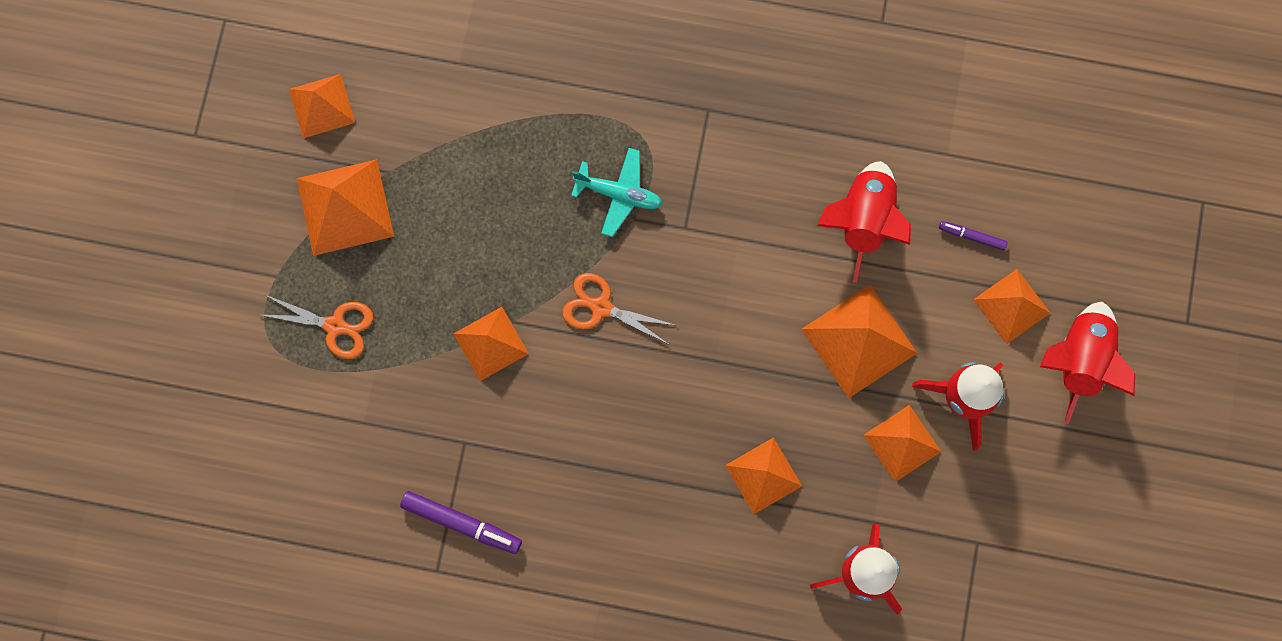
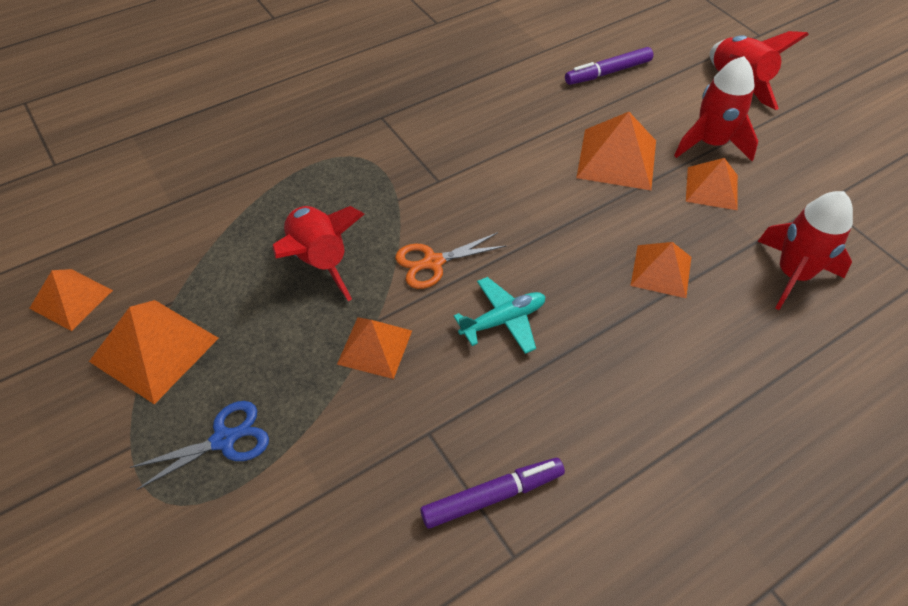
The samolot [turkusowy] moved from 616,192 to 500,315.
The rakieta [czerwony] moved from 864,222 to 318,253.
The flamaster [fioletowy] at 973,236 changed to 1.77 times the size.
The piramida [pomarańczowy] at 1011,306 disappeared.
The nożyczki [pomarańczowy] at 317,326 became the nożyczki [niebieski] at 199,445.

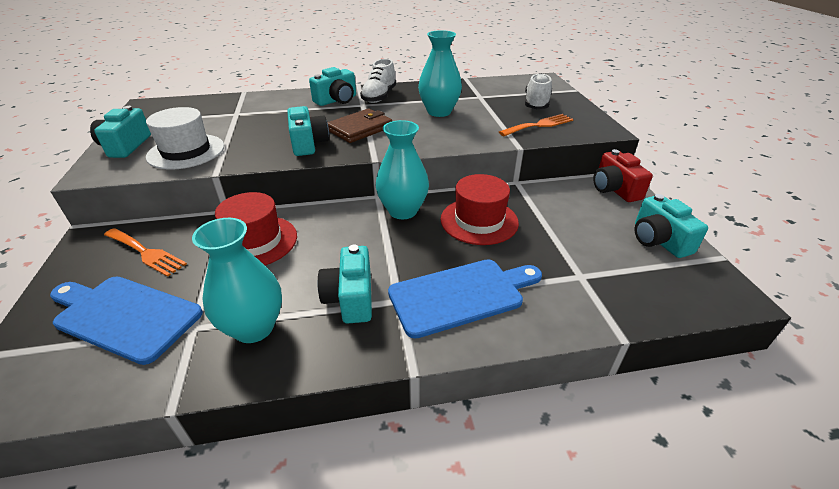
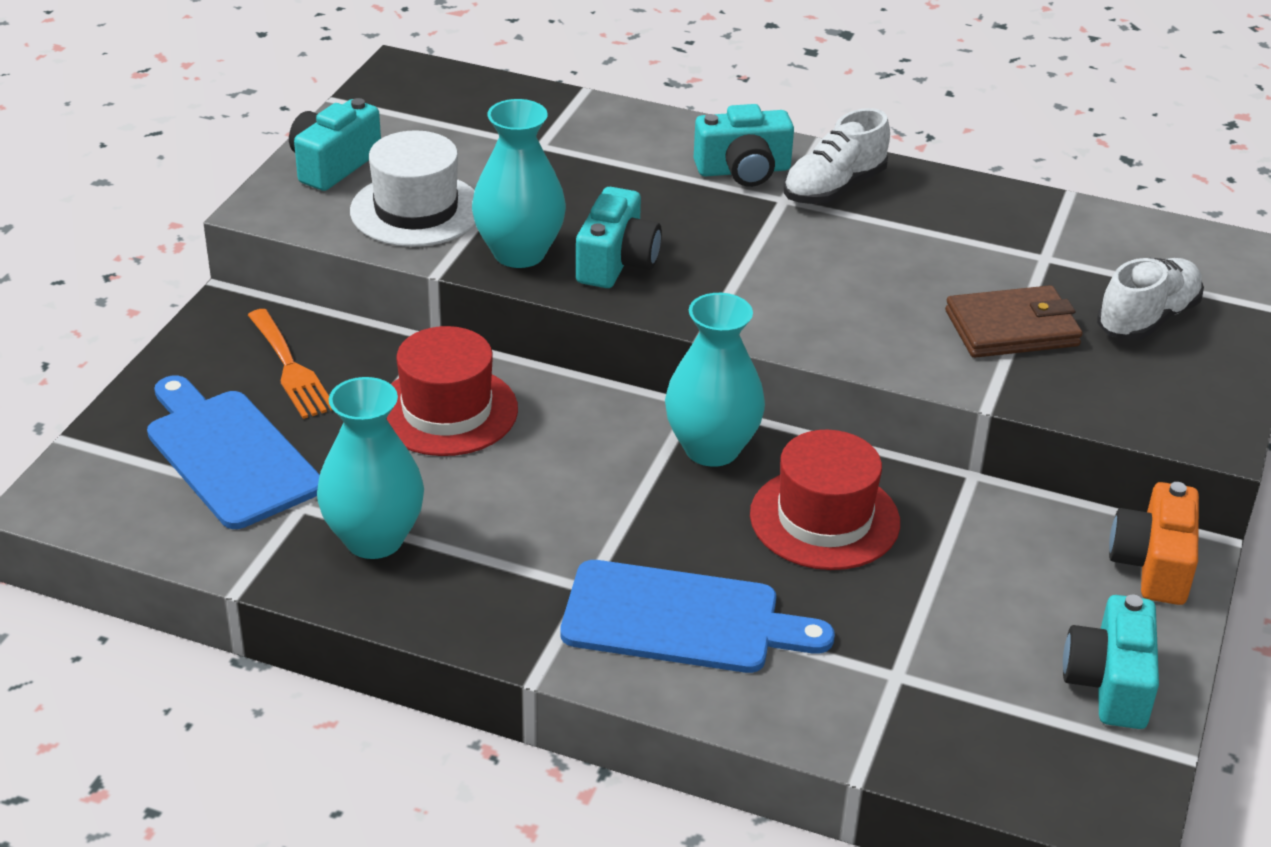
The wazon [turkusowy] moved from 440,73 to 519,183.
The portfel [brązowy] moved from 359,126 to 1014,321.
The widelec [pomarańczowy] at 536,125 disappeared.
The aparat fotograficzny [czerwony] at 623,175 became the aparat fotograficzny [pomarańczowy] at 1154,543.
The aparat fotograficzny [turkusowy] at 344,284 disappeared.

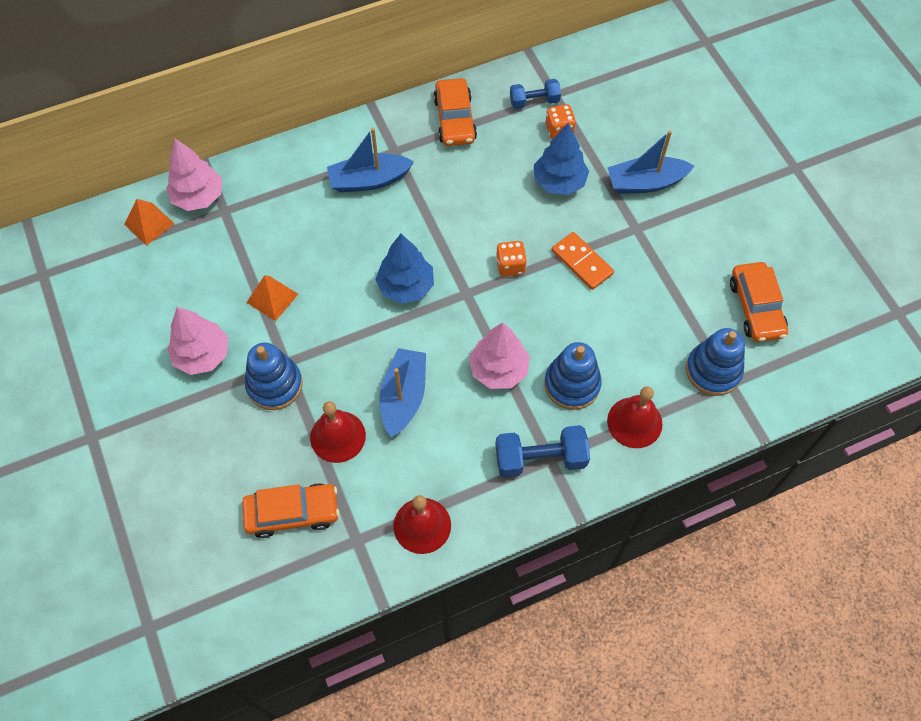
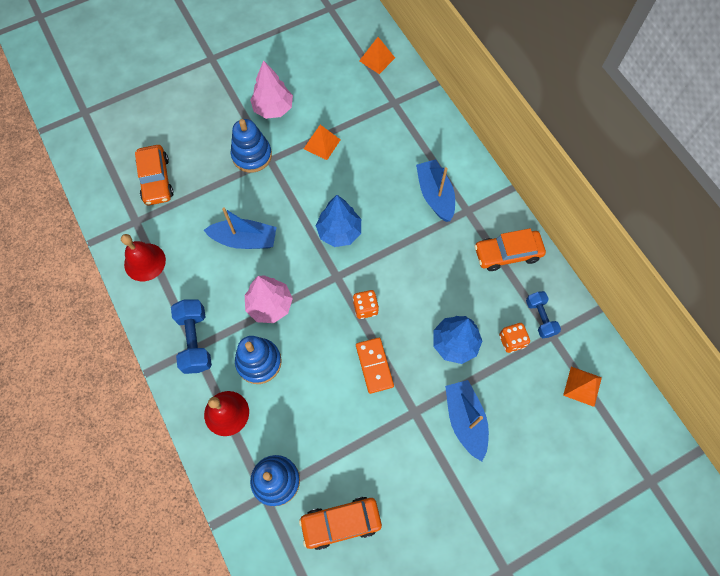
The drzewko [różowy] at 194,175 disappeared.
The kostka domina [pomarańczowy] at 583,261 turned 60 degrees counterclockwise.
The dzwonek [czerwony] at 338,432 disappeared.
The piramida [pomarańczowy] at 582,387 appeared.

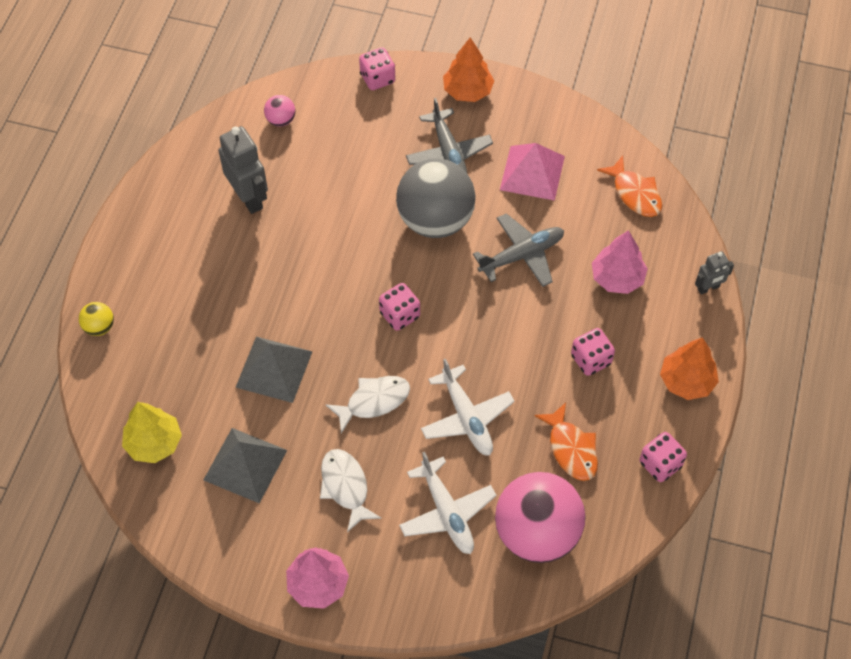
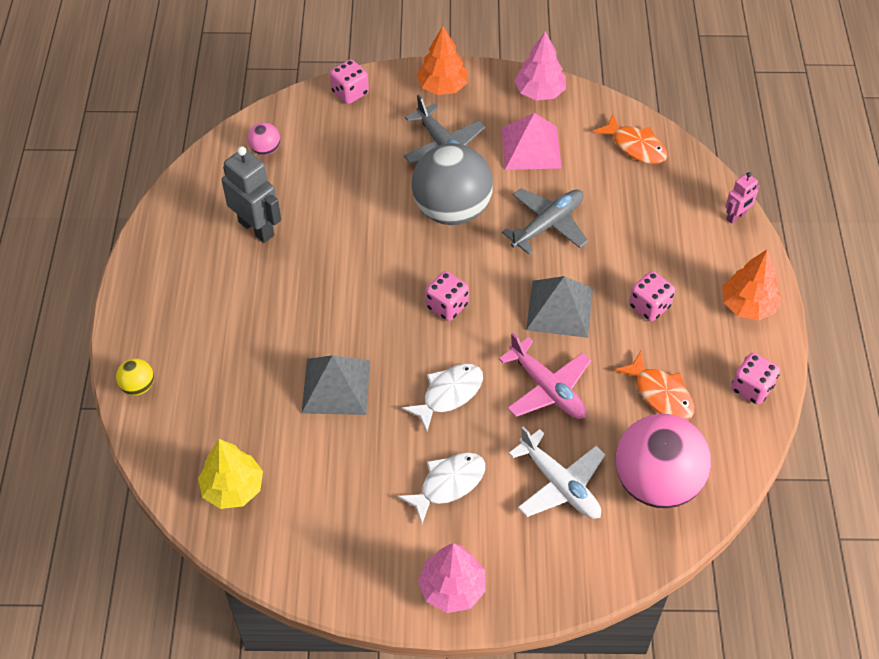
The drzewko [różowy] moved from 620,262 to 540,66.
The robot [szary] at 714,273 became the robot [różowy] at 742,198.
The samolot [biały] at 468,407 became the samolot [różowy] at 545,376.
The piramida [szary] moved from 245,465 to 559,307.
The ryba [biały] at 351,490 turned 90 degrees clockwise.

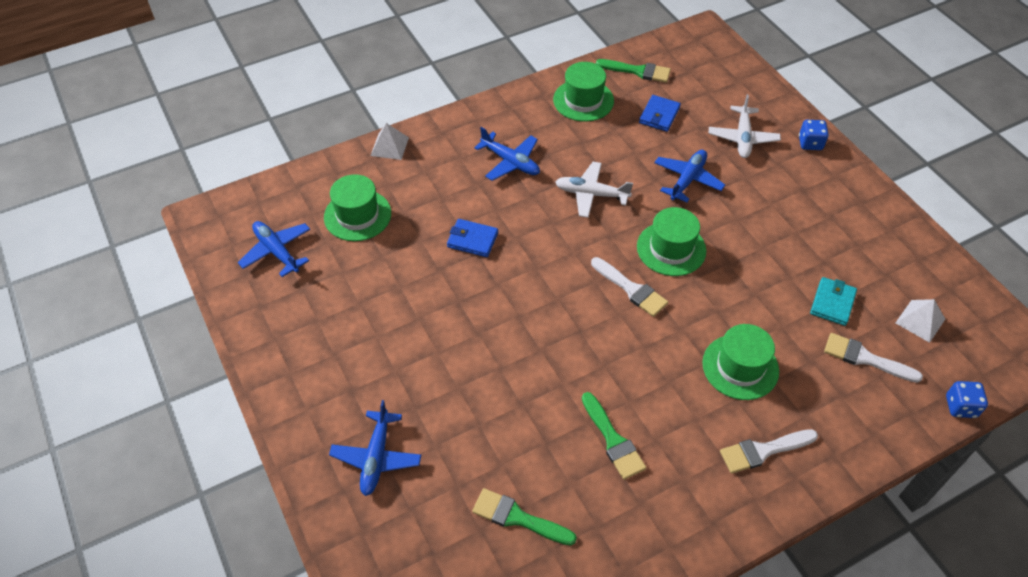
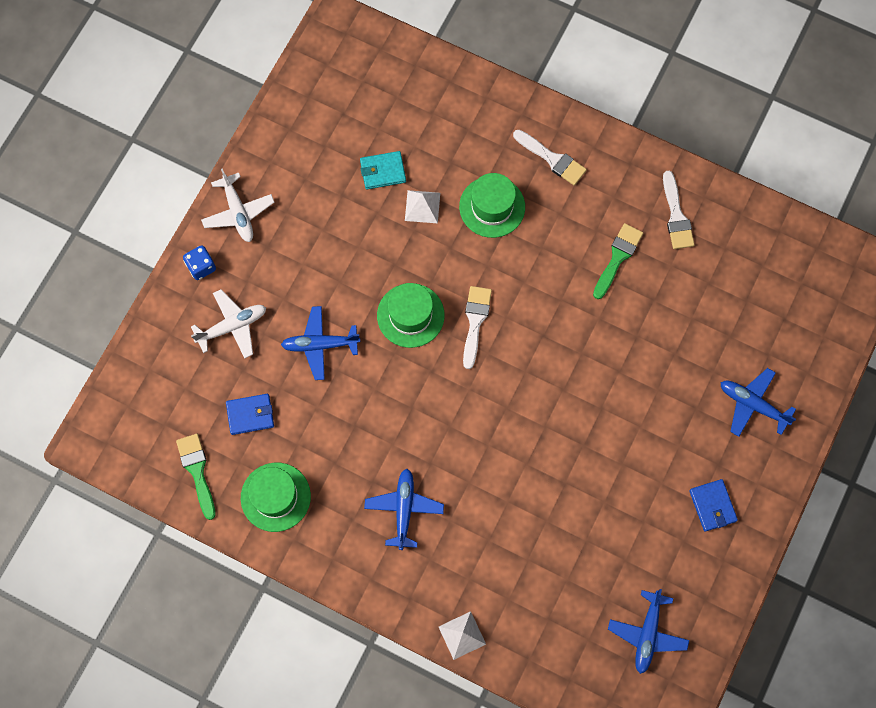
The samolot [biały] moved from 594,190 to 237,205.
The kapelusz [zielony] at 357,207 disappeared.
The portfel [niebieski] moved from 472,238 to 713,505.
The piramida [biały] moved from 920,321 to 422,206.
The pędzel [biały] moved from 873,358 to 679,210.
The kostka do gry [niebieski] at 967,399 disappeared.
The samolot [niebieski] at 375,448 turned 120 degrees counterclockwise.
The pędzel [zielony] at 524,517 disappeared.

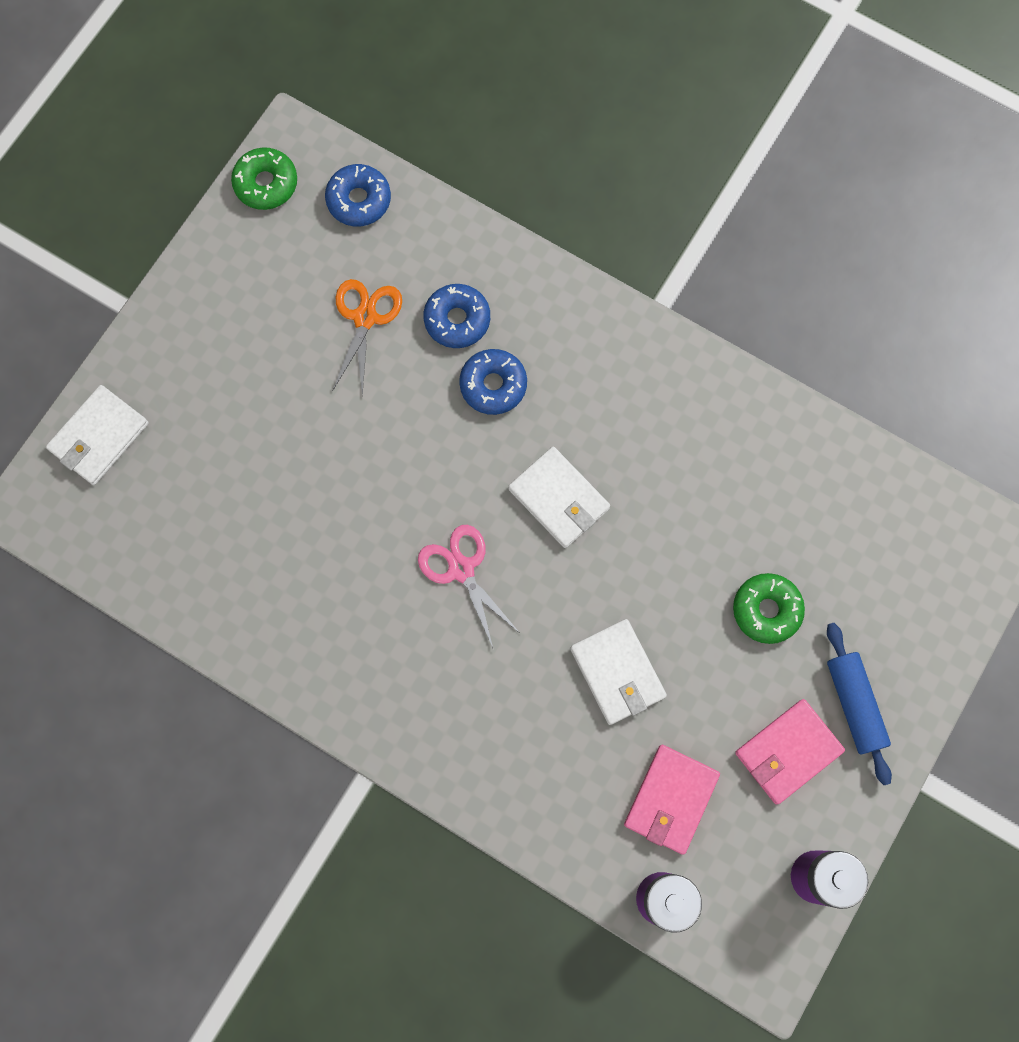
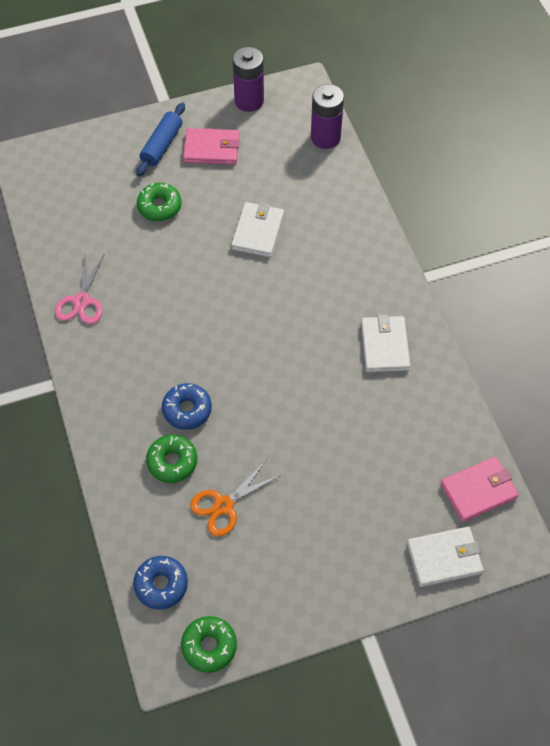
The donut [niebieski] at 456,316 became the donut [zielony] at 171,459.
The portfel [biały] moved from 559,497 to 386,343.
The nożyczki [różowy] moved from 469,586 to 79,288.
The portfel [różowy] moved from 672,800 to 480,489.

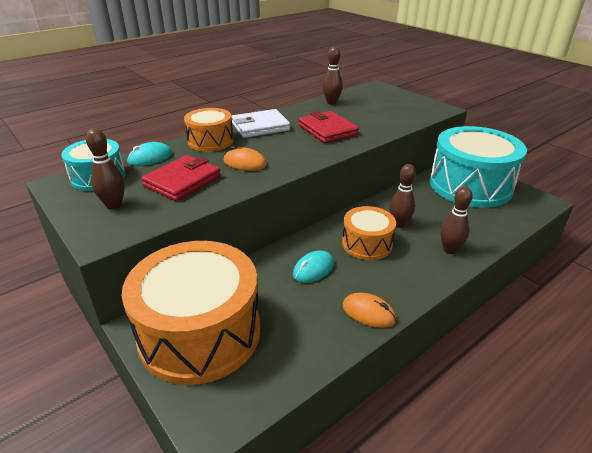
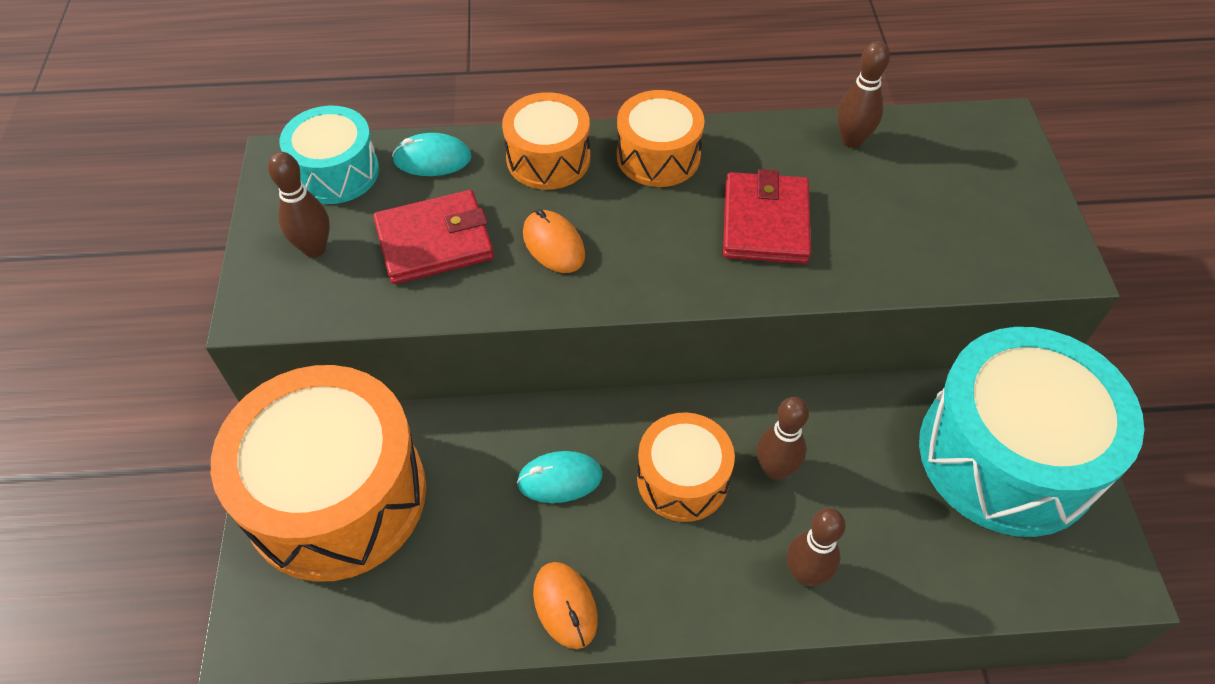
The portfel [biały] at 261,123 was replaced by the bęben [pomarańczowy] at 661,138.

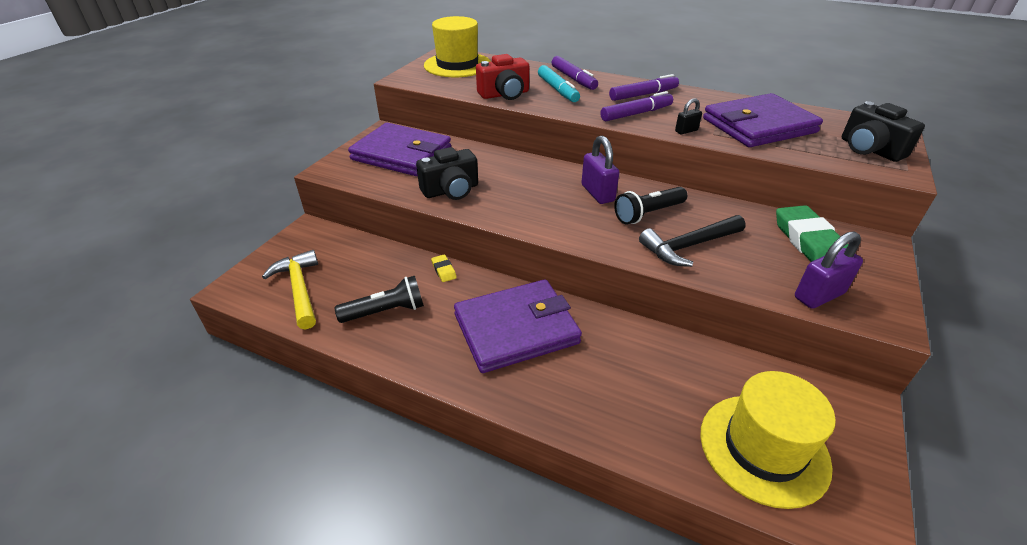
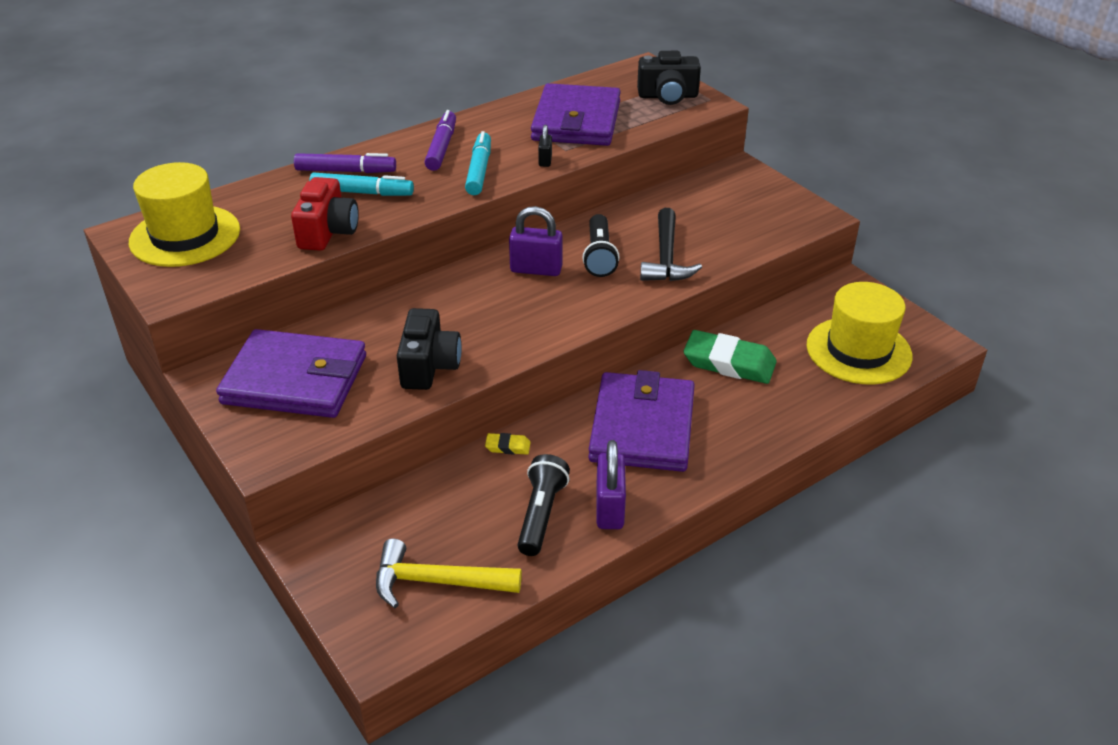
The flamaster [fioletowy] at 636,106 became the flamaster [turkusowy] at 478,163.
The portfel [fioletowy] at 399,149 turned 45 degrees clockwise.
The gumka do mazania [zielony] moved from 812,233 to 730,357.
The kłódka [fioletowy] moved from 829,270 to 611,484.

